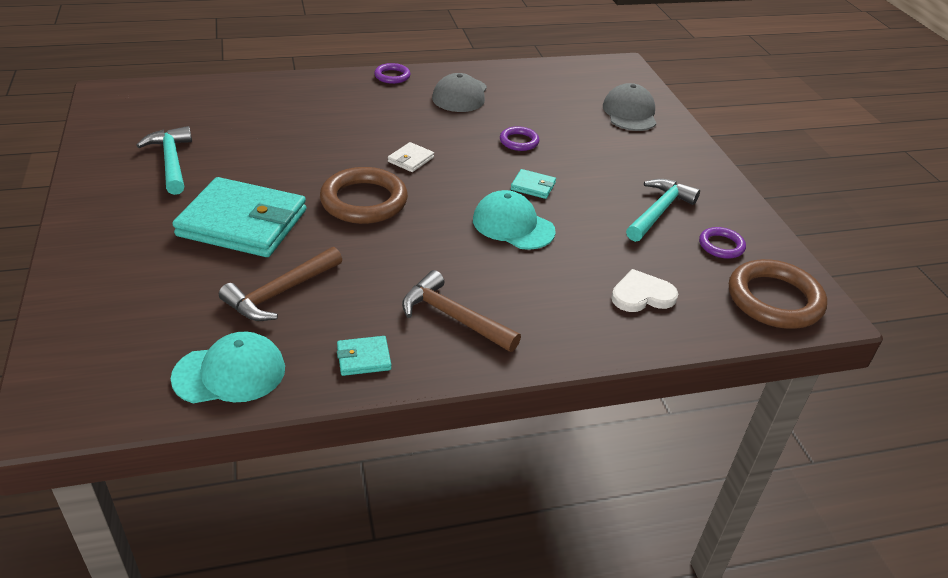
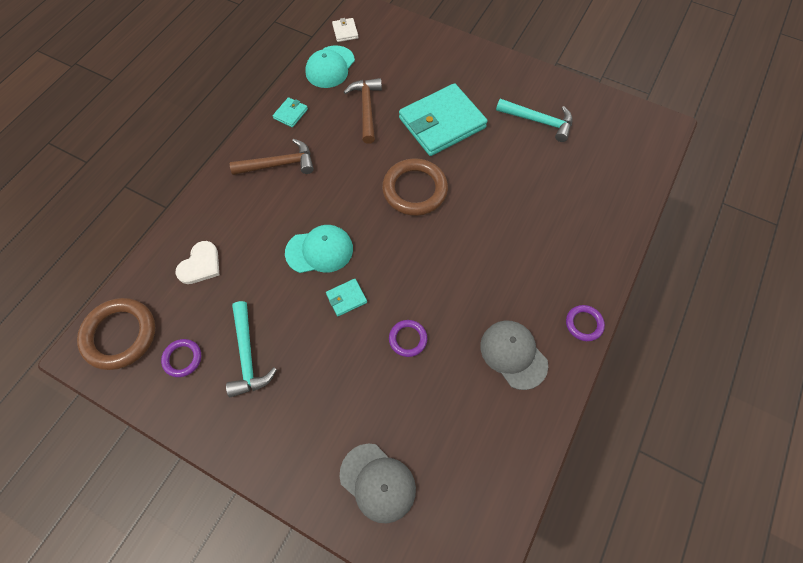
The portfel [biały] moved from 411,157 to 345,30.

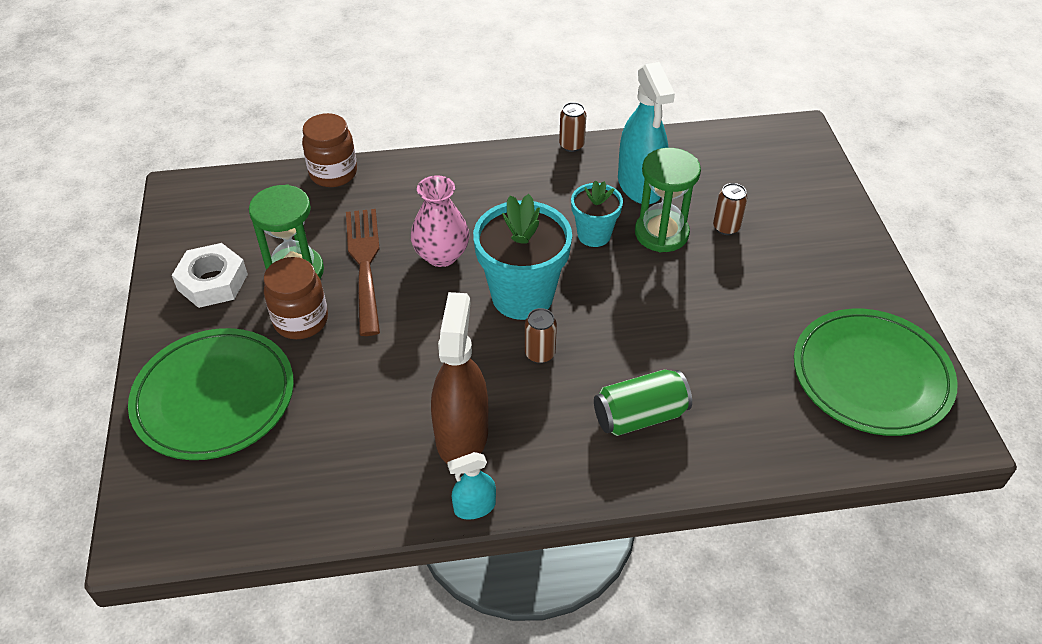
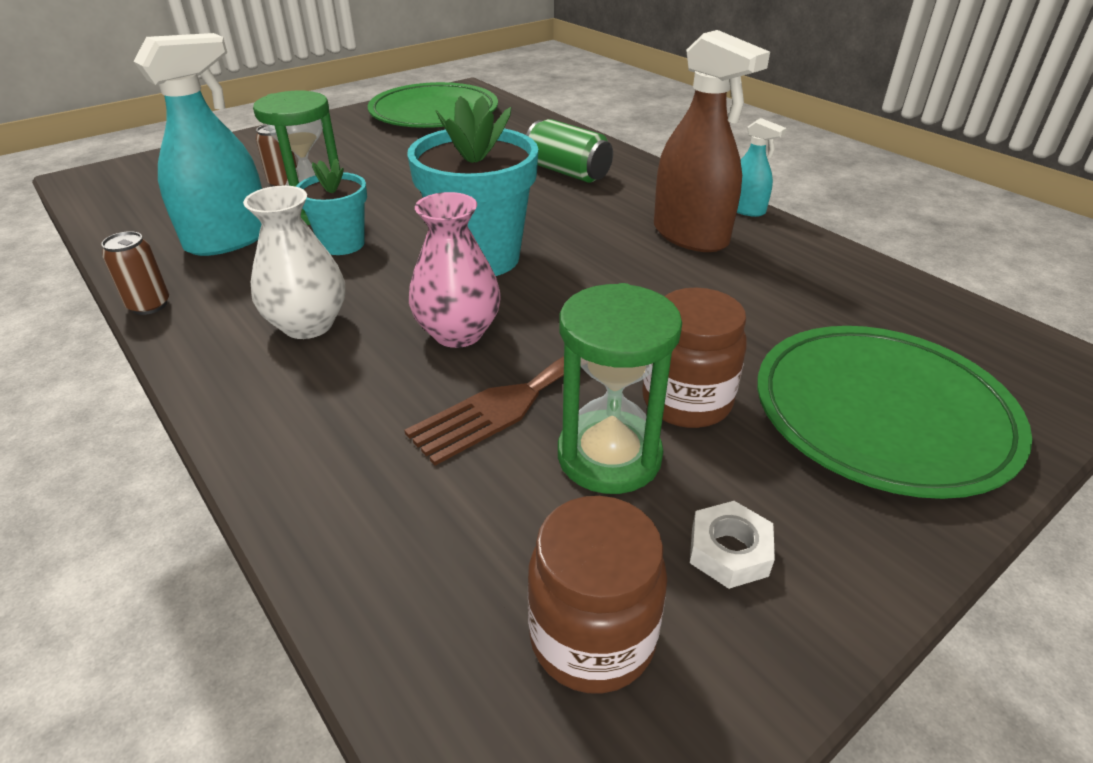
The słoik [brązowy] moved from 329,150 to 598,595.
The nakrętka [biały] at 210,275 changed to 0.60 times the size.
The spryskiwacz [brązowy] at 459,377 turned 105 degrees counterclockwise.
The puszka [brązowy] at 541,335 disappeared.
The wazon [biały] at 294,262 appeared.

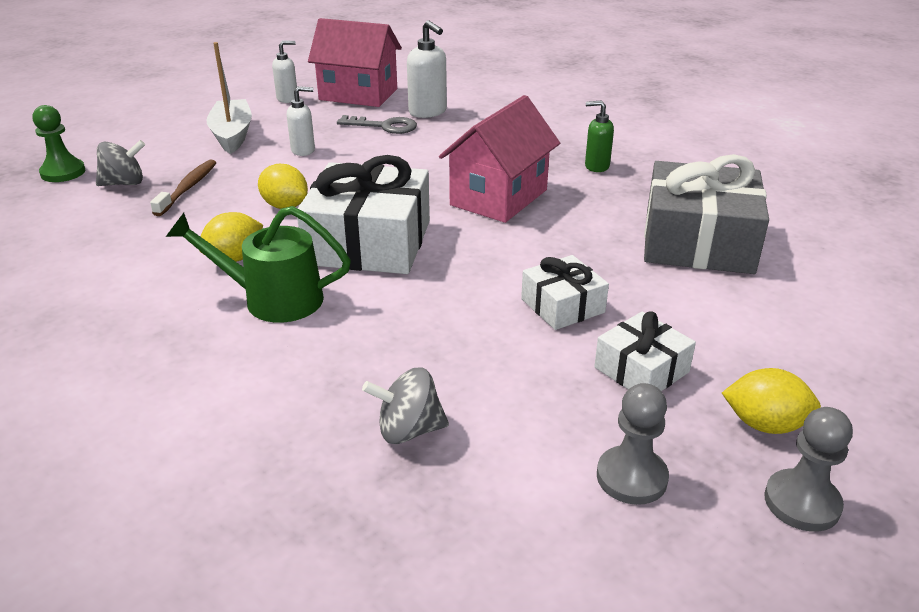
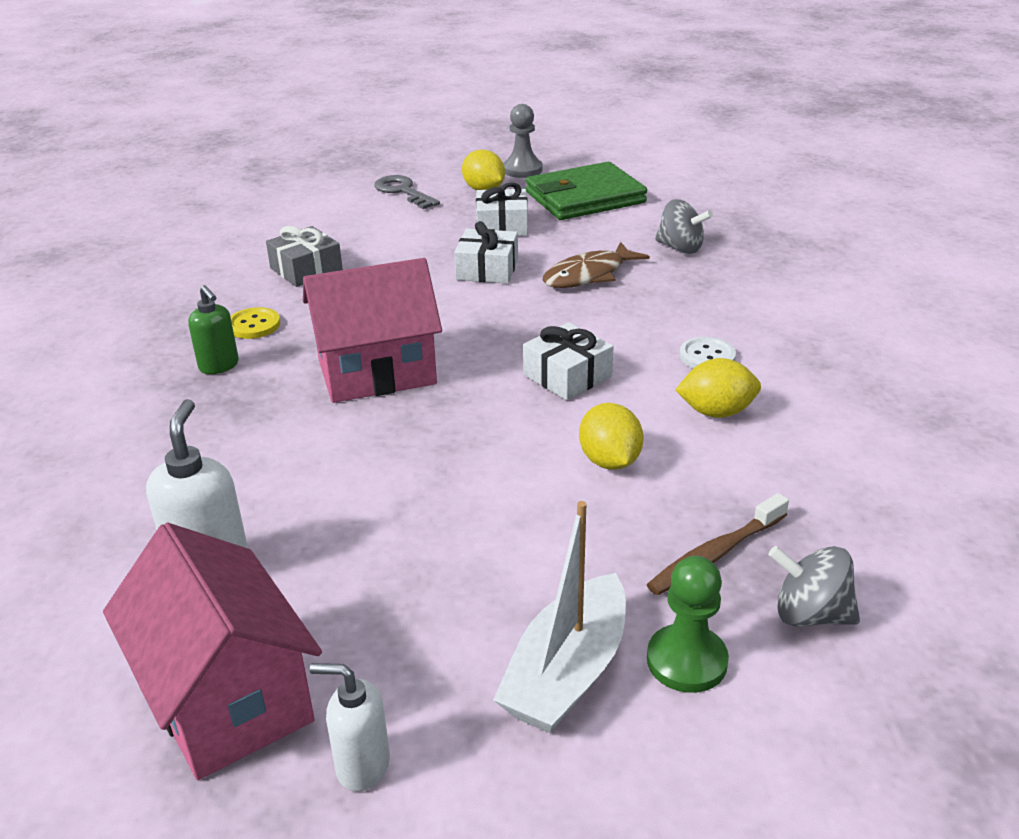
The dozownik mydła [biały] at 301,121 disappeared.
The pionek [zielony] moved from 59,143 to 688,624.
The klucz [szary] moved from 377,124 to 407,192.
The prezent [szary] at 706,214 changed to 0.52 times the size.
The prezent [biały] at 363,214 changed to 0.52 times the size.
The konewka [zielony] at 258,264 was replaced by the guzik [biały] at 708,352.
The pionek [szary] at 633,444 was replaced by the portfel [zielony] at 586,191.
The ryba [brązowy] at 596,265 appeared.
The guzik [żółty] at 255,323 appeared.

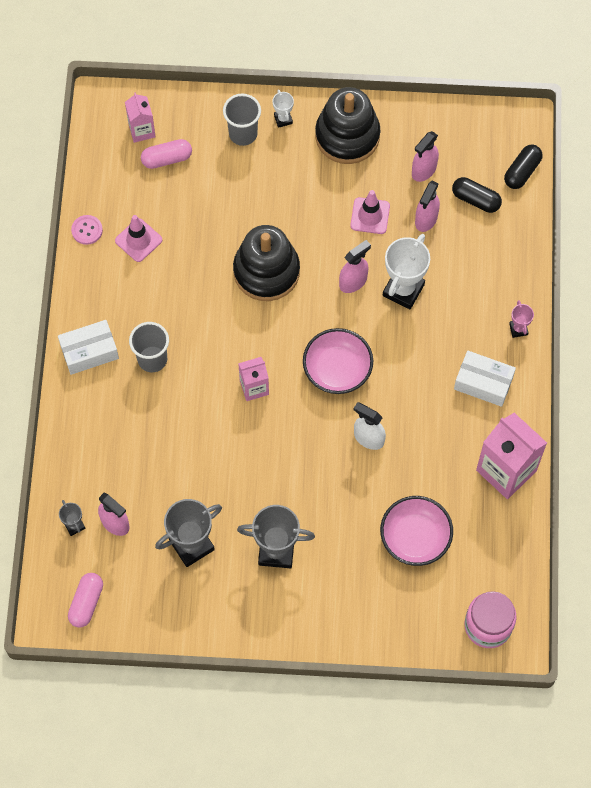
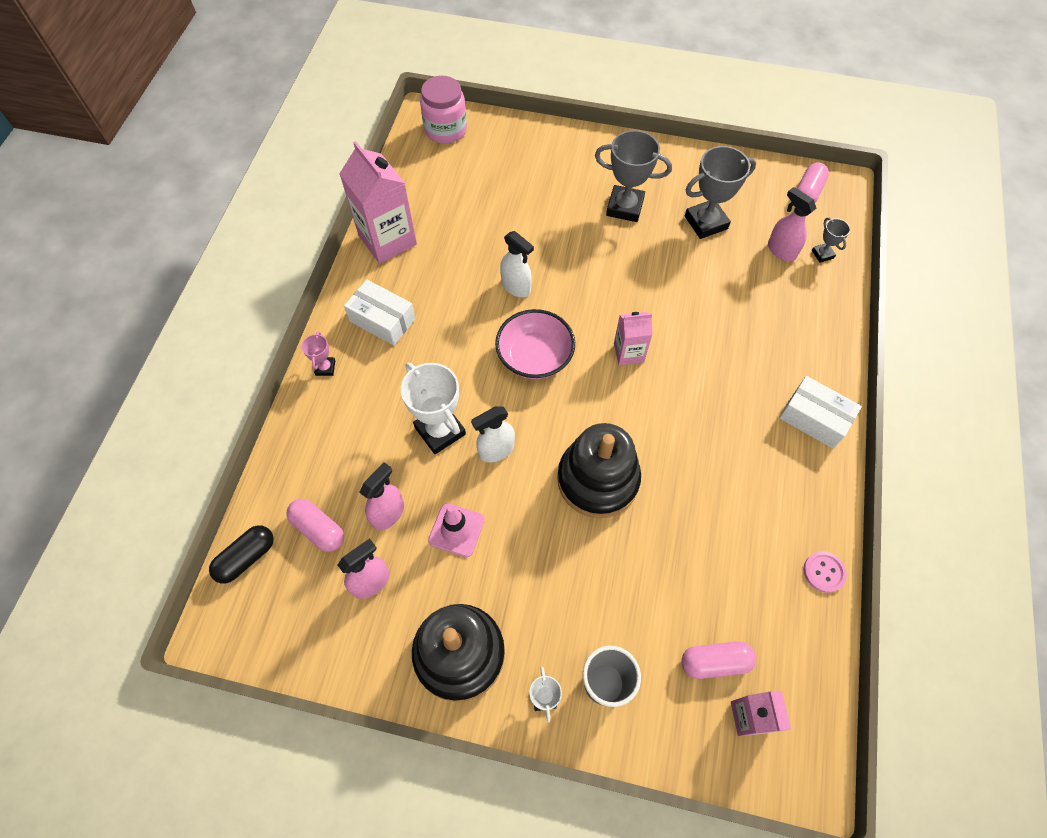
The kapsułka [czarny] at 477,195 became the kapsułka [różowy] at 315,525.
The pachołek [różowy] at 138,238 disappeared.
The puchar [biały] at 406,271 turned 75 degrees counterclockwise.
The spryskiwacz [różowy] at 355,266 became the spryskiwacz [biały] at 493,434.
The pudełko [biały] at 88,347 turned 45 degrees clockwise.
The szklanka [szary] at 149,347 disappeared.
The miska [różowy] at 416,531 disappeared.

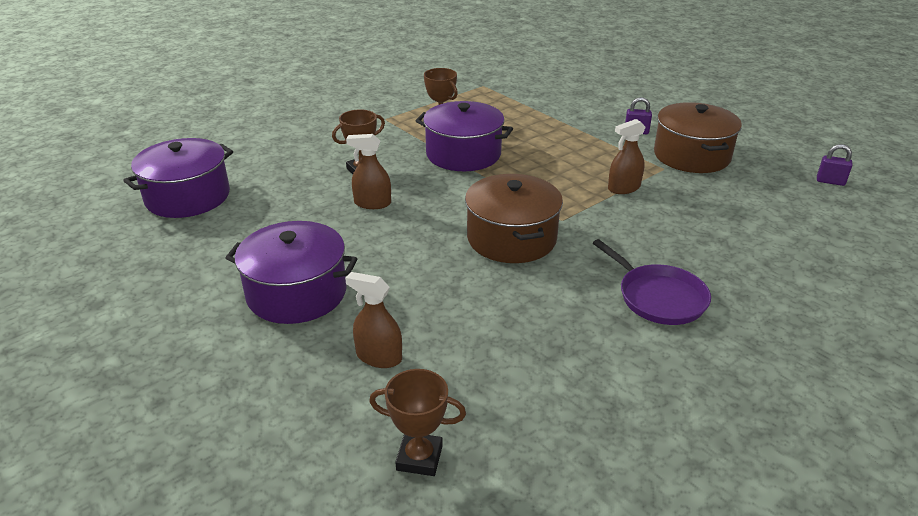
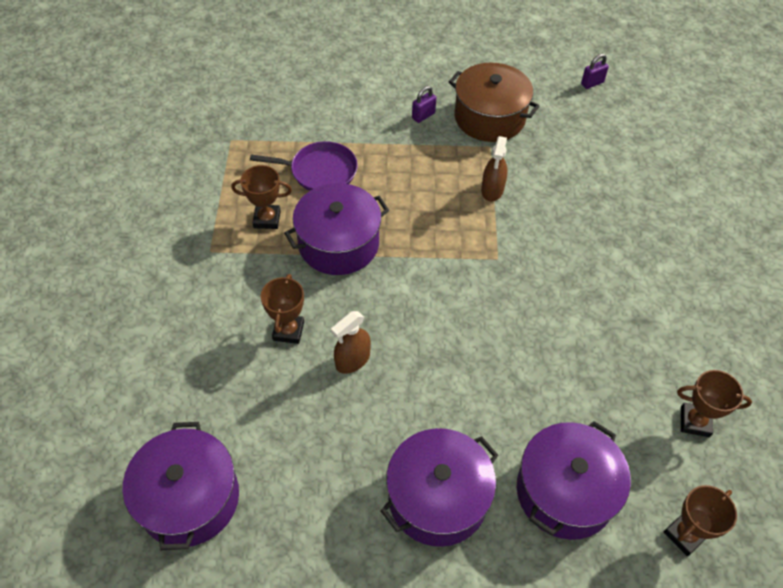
The garnek [brązowy] at 514,218 disappeared.
The patelnia [fioletowy] moved from 652,282 to 304,166.
The spryskiwacz [brązowy] at 373,320 was replaced by the garnek [fioletowy] at 574,480.
The puchar [brązowy] at 714,403 appeared.

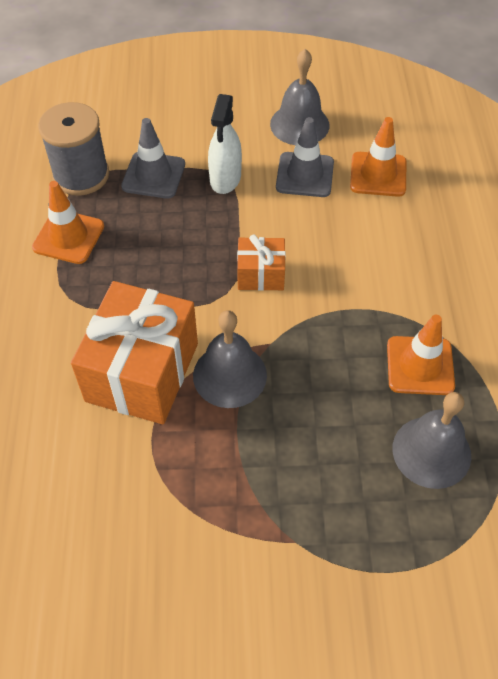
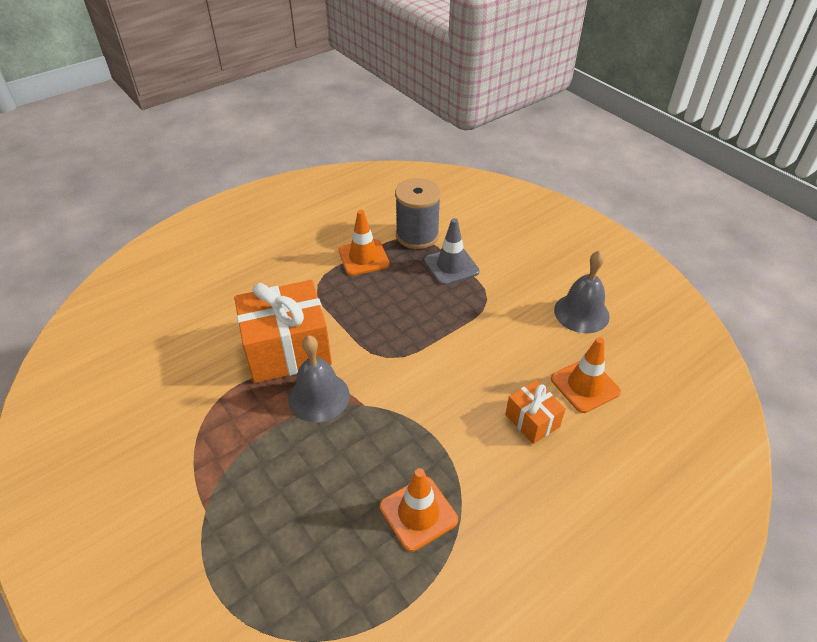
The spryskiwacz [biały] at 225,144 disappeared.
The pachołek [szary] at 305,157 disappeared.
The prezent [pomarańczowy] moved from 261,262 to 535,412.
The dzwonek [szary] at 432,440 disappeared.

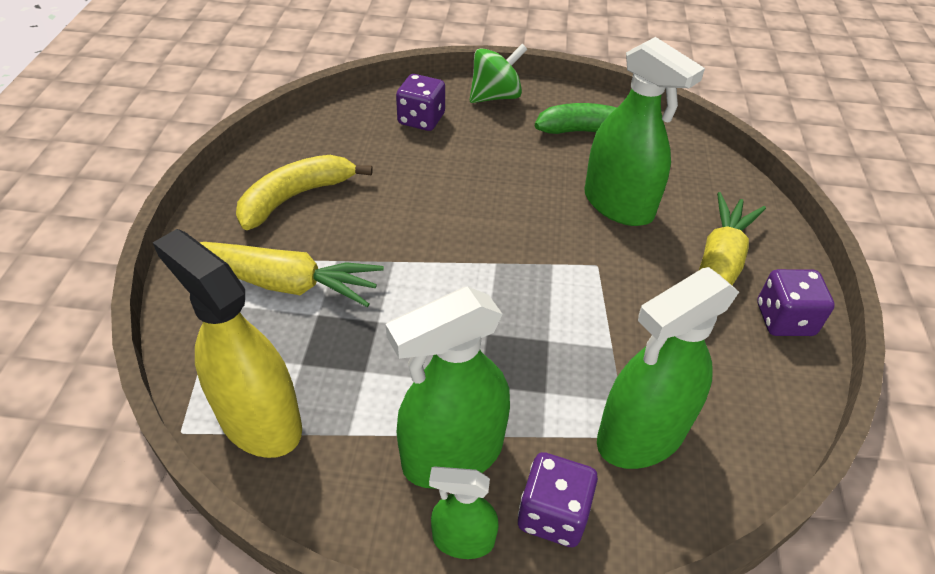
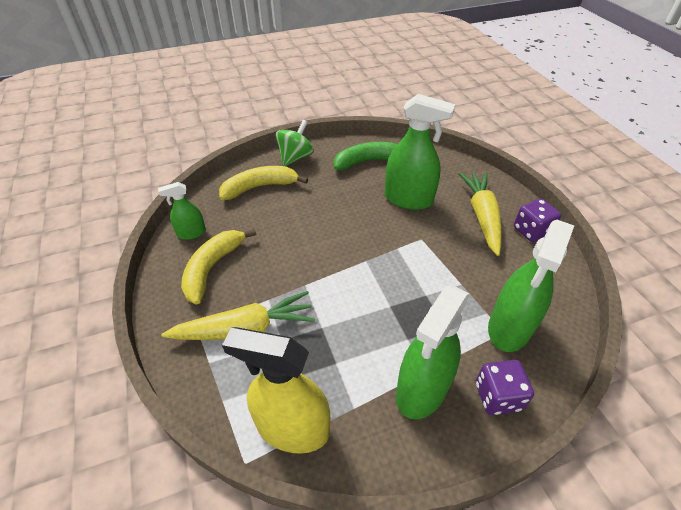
The kostka do gry [fioletowy] at 420,102 was replaced by the banan [żółty] at 263,183.
The spryskiwacz [zielony] moved from 464,512 to 182,211.

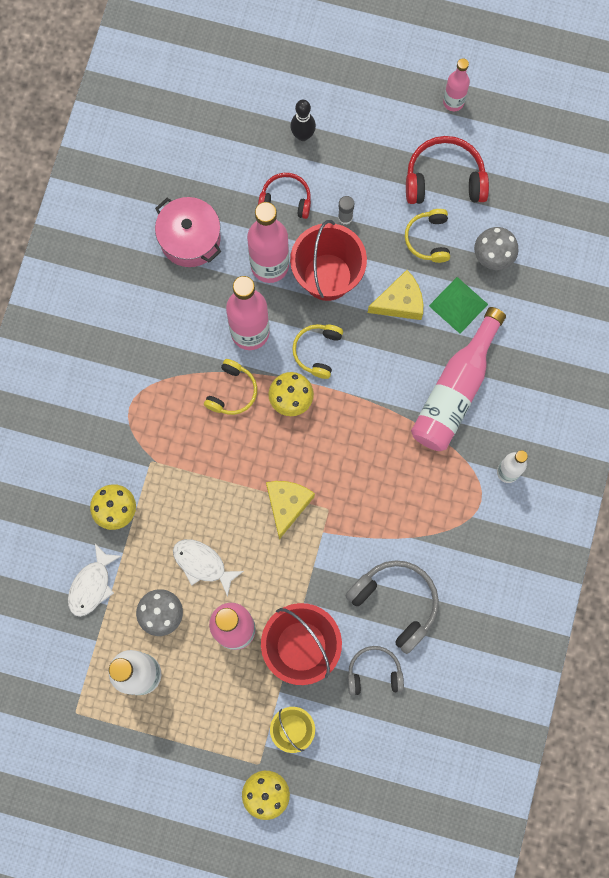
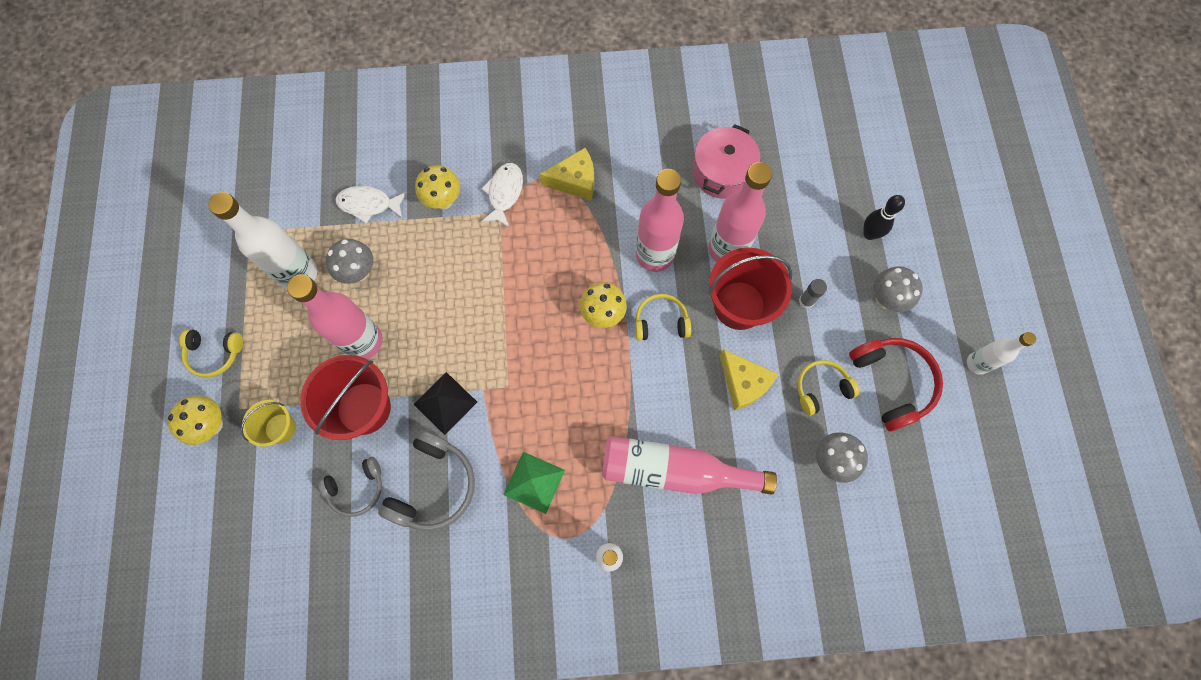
The butelka [różowy] at 456,84 became the butelka [biały] at 1001,353.
The słuchawki [czerwony] at 284,196 disappeared.
The piramida [zielony] moved from 458,305 to 534,483.
The słuchawki [żółty] moved from 230,387 to 211,353.
The ser [żółty] moved from 290,510 to 567,174.
The ryba [biały] moved from 208,568 to 502,195.
The słuchawki [szary] at 376,670 turned 90 degrees clockwise.
The grzyb [szary] at 898,289 appeared.
The piramida [czarny] at 445,403 appeared.

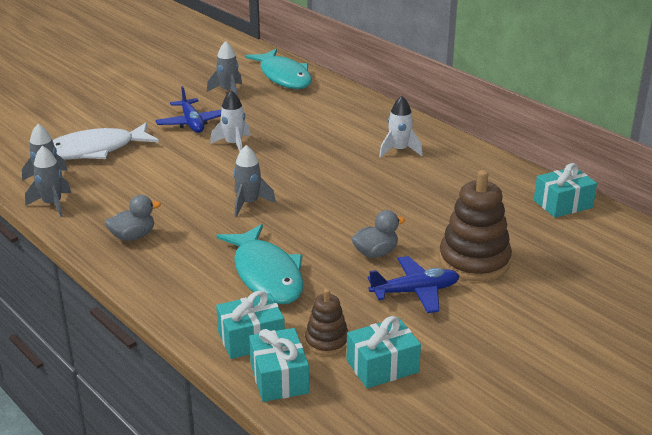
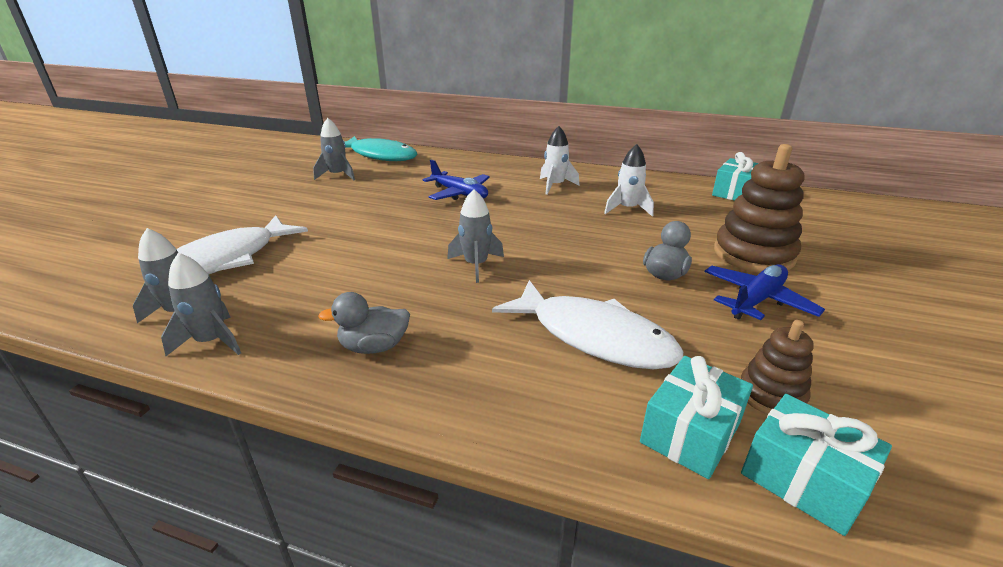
The samolot [niebieski] moved from 188,109 to 456,179.
The rakieta [biały] moved from 230,121 to 629,180.
The kaczka [szary] at 133,218 turned 135 degrees counterclockwise.
The ryba [turkusowy] at 259,264 became the ryba [biały] at 587,324.
The prezent [turkusowy] at 384,352 disappeared.

